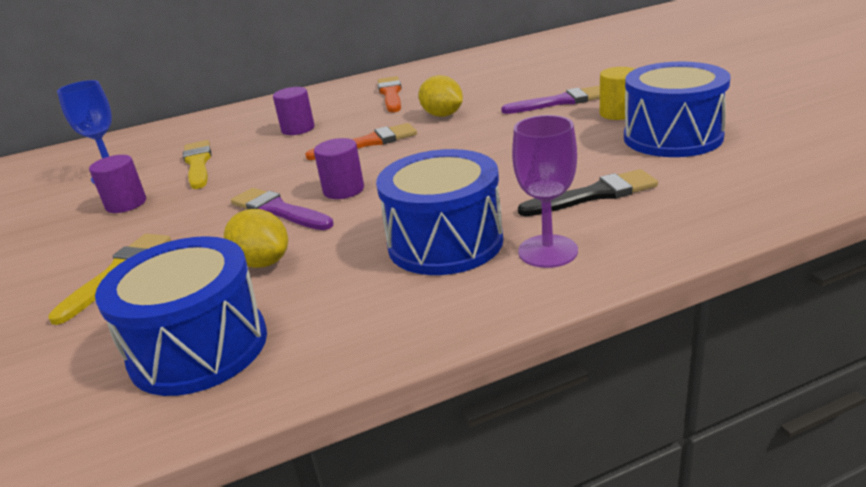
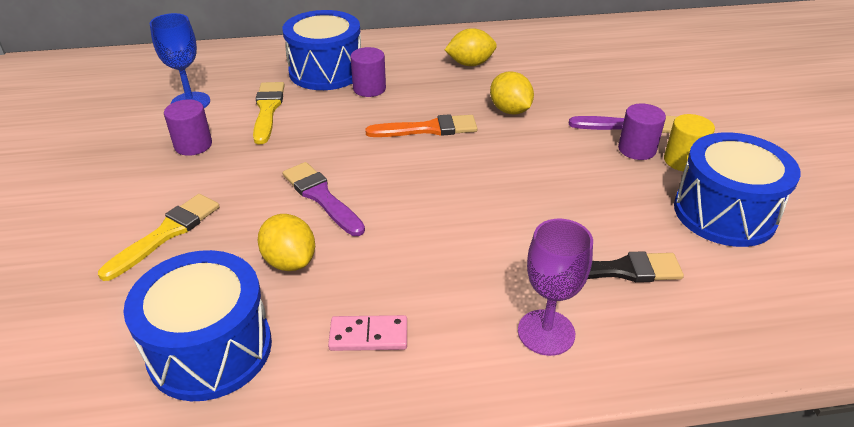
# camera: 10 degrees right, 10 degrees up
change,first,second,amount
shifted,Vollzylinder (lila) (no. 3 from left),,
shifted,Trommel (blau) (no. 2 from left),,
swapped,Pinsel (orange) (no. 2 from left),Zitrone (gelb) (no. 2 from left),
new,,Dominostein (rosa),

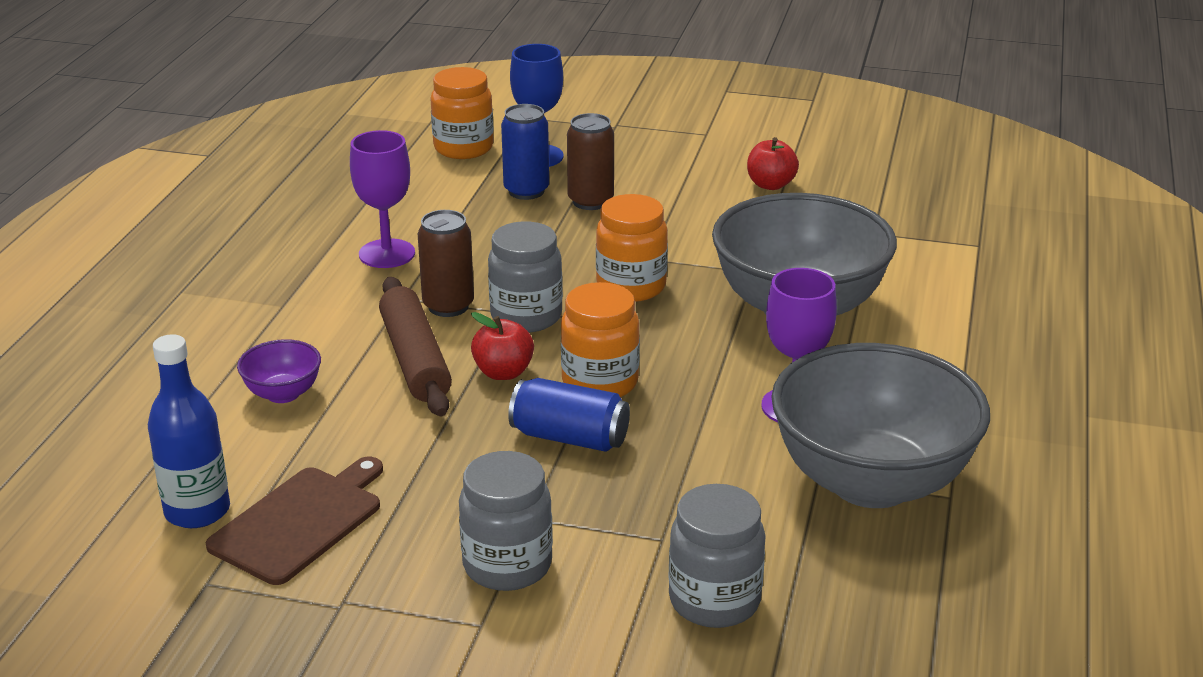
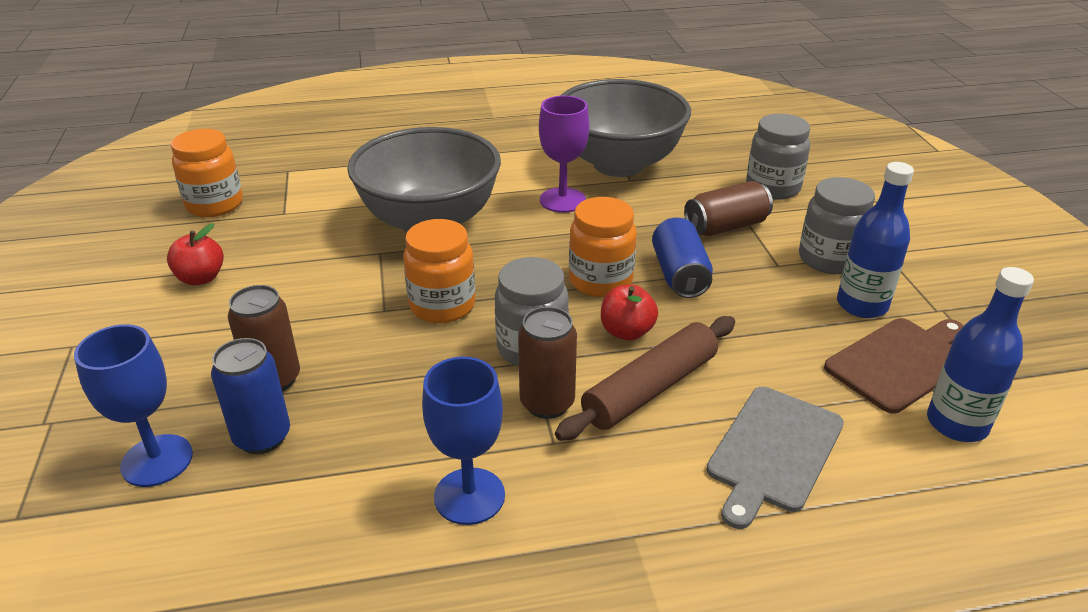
# camera: 115 degrees left, 5 degrees up
change,first,second,amount
rotated,Schneidebrett (braun),,135 degrees clockwise
swapped,Schüssel (lila),Schneidebrett (grau),
repainted,Kelch (lila) (no. 1 from left),Kelch (blau) (no. 2 from left),
shifted,Einmachglas (orange) (no. 1 from left),,
new,,Dose (braun) (no. 3 from left),
new,,Flasche (blau) (no. 1 from left),

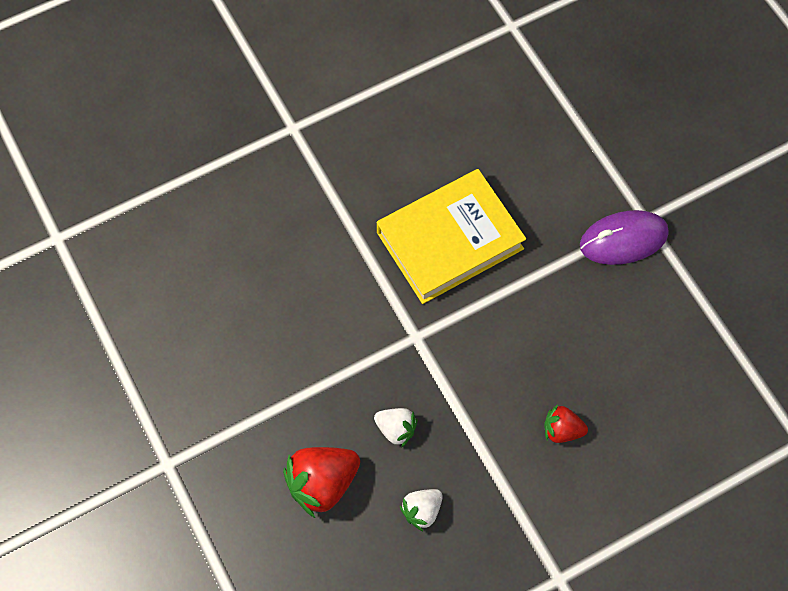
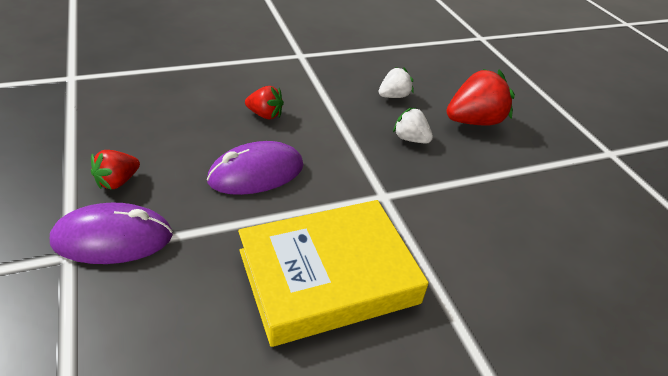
# camera: 175 degrees left, 25 degrees down
change,first,second,amount
new,,Erdbeere (rot) (no. 1 from left),
new,,Computermaus (lila) (no. 2 from left),

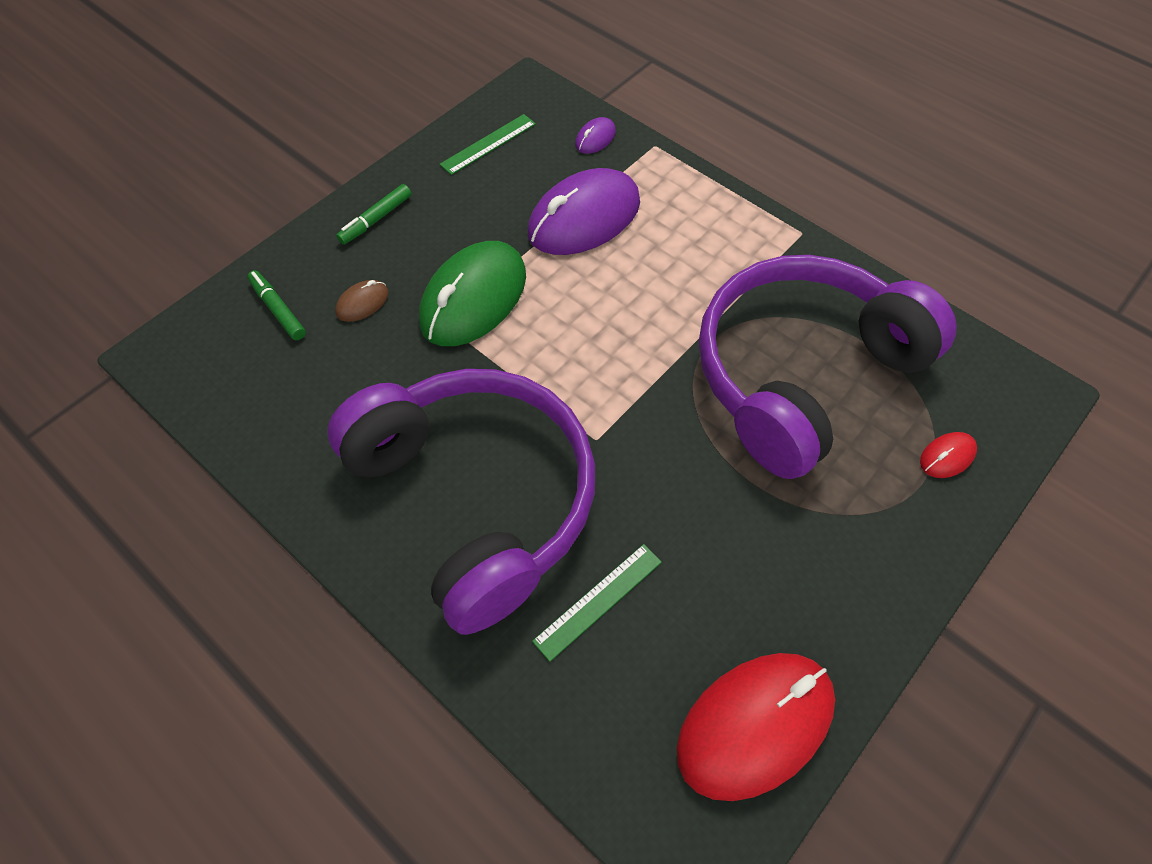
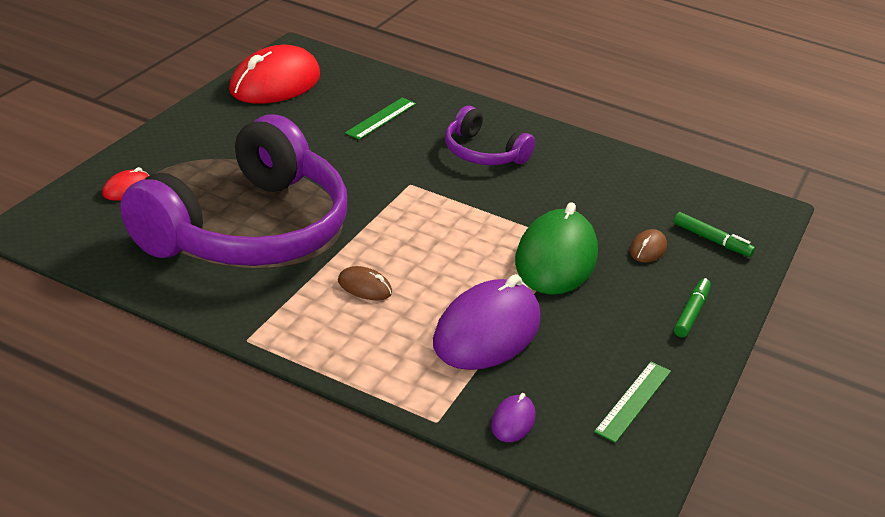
# camera: 160 degrees right, 25 degrees down
change,first,second,amount
scaled,Kopfhörer (lila) (no. 1 from left in the first image),Kopfhörer (lila) (no. 2 from left),x0.47
new,,Computermaus (braun) (no. 1 from left),

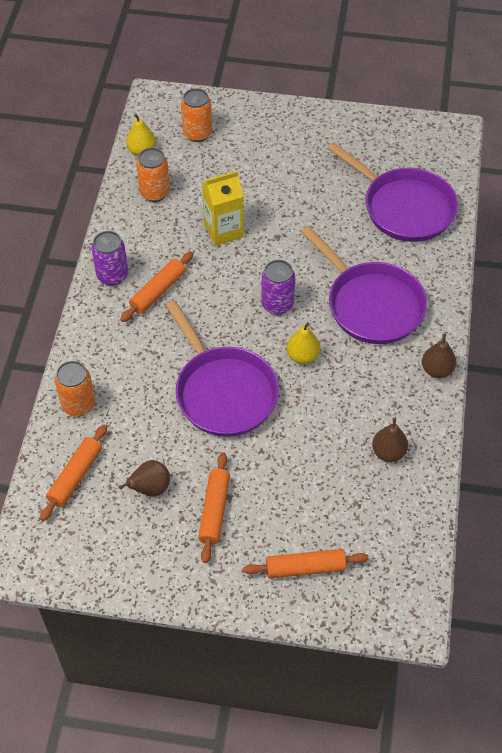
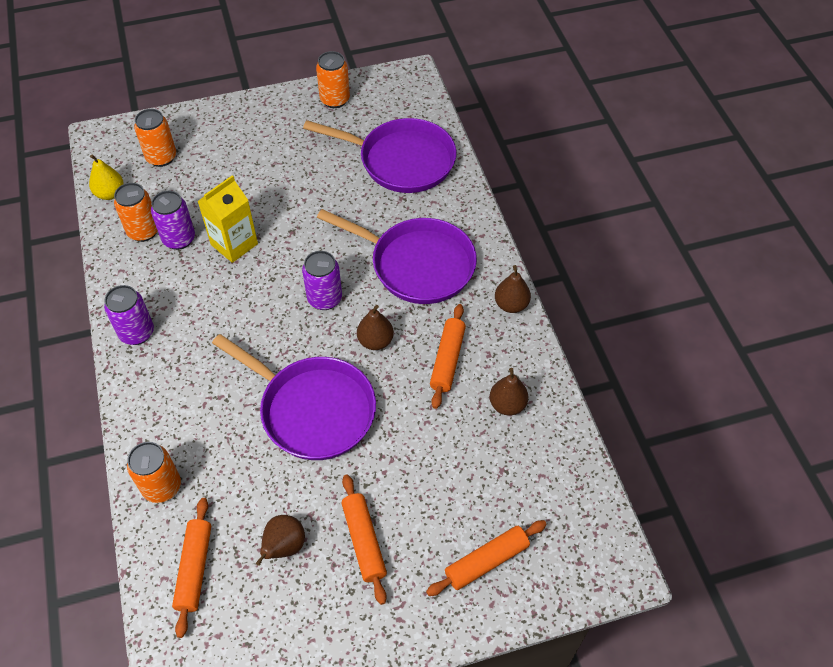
# camera: 25 degrees left, 0 degrees up
change,first,second,amount
shifted,Nudelholz (orange) (no. 2 from left in the first image),Nudelholz (orange) (no. 3 from left),
repainted,Birne (gelb) (no. 2 from left),Birne (braun) (no. 2 from left),
new,,Dose (lila) (no. 2 from left),
new,,Dose (orange) (no. 4 from left),

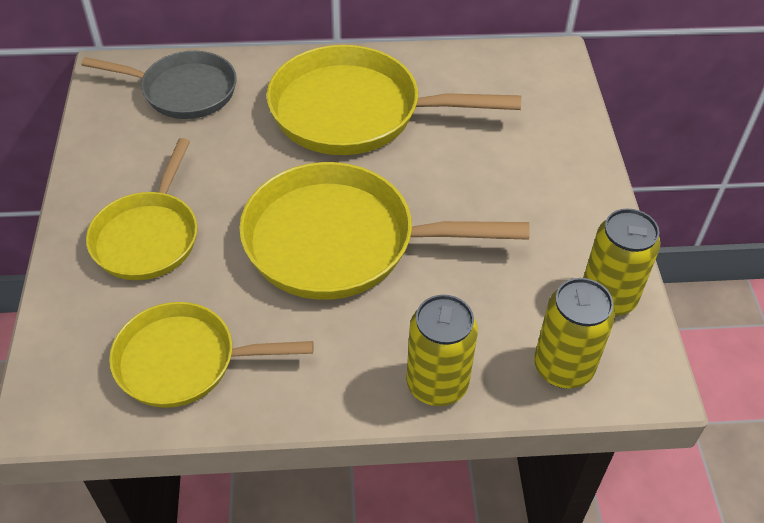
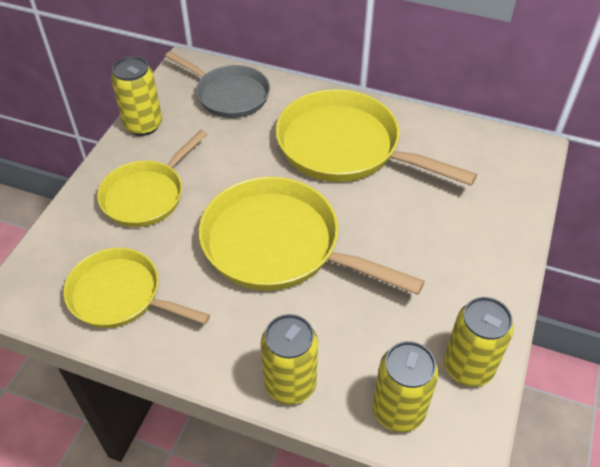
# camera: 25 degrees right, 0 degrees up
change,first,second,amount
new,,Dose (gelb) (no. 1 from left),

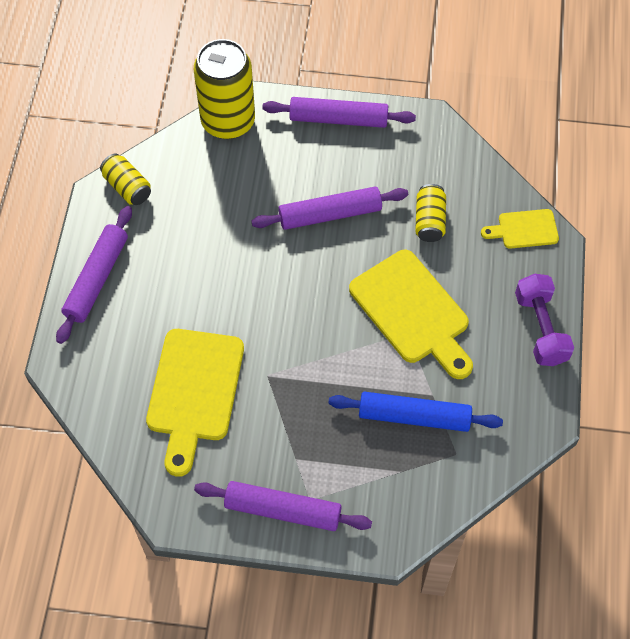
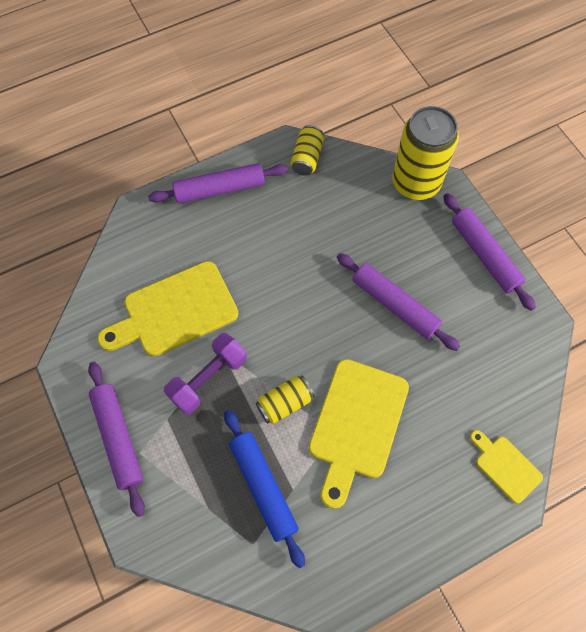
# camera: 55 degrees right, 5 degrees up
change,first,second,amount
shifted,Dose (gelb) (no. 3 from left in the first image),Dose (gelb) (no. 1 from left),
shifted,Hantel (lila),,

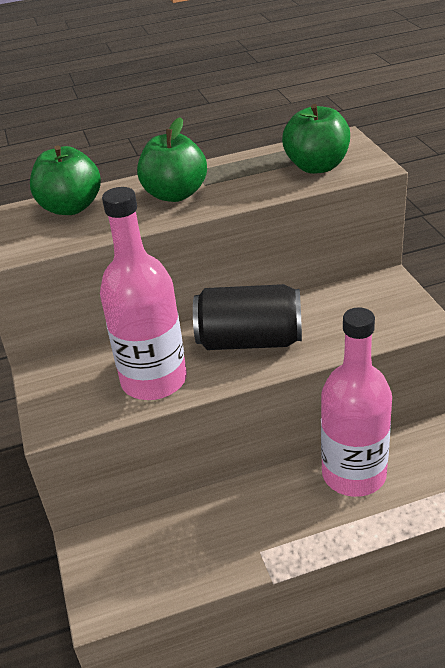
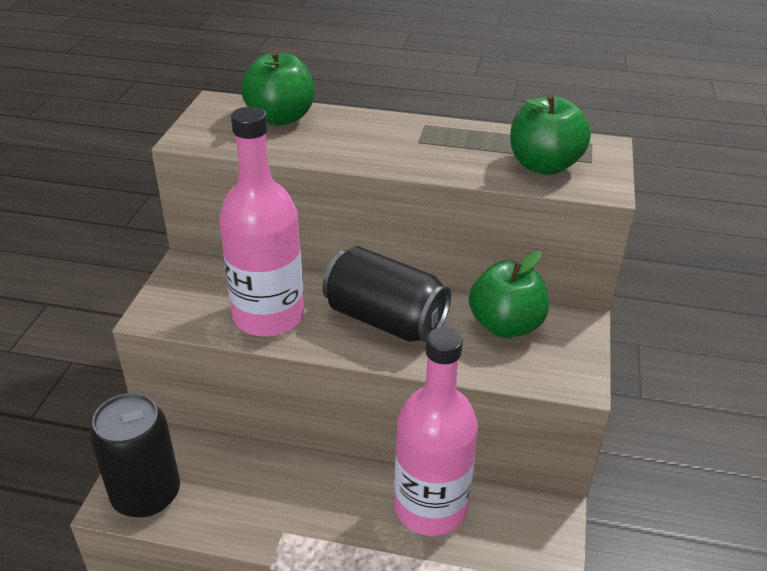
# camera: 25 degrees right, 0 degrees up
change,first,second,amount
shifted,Apfel (grün) (no. 2 from left),,
new,,Dose (schwarz) (no. 1 from left),

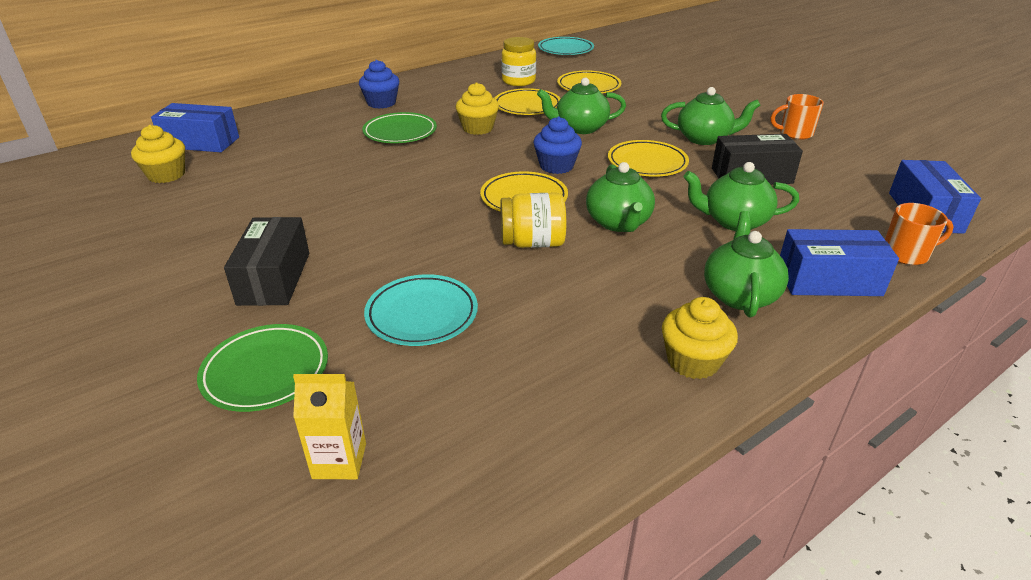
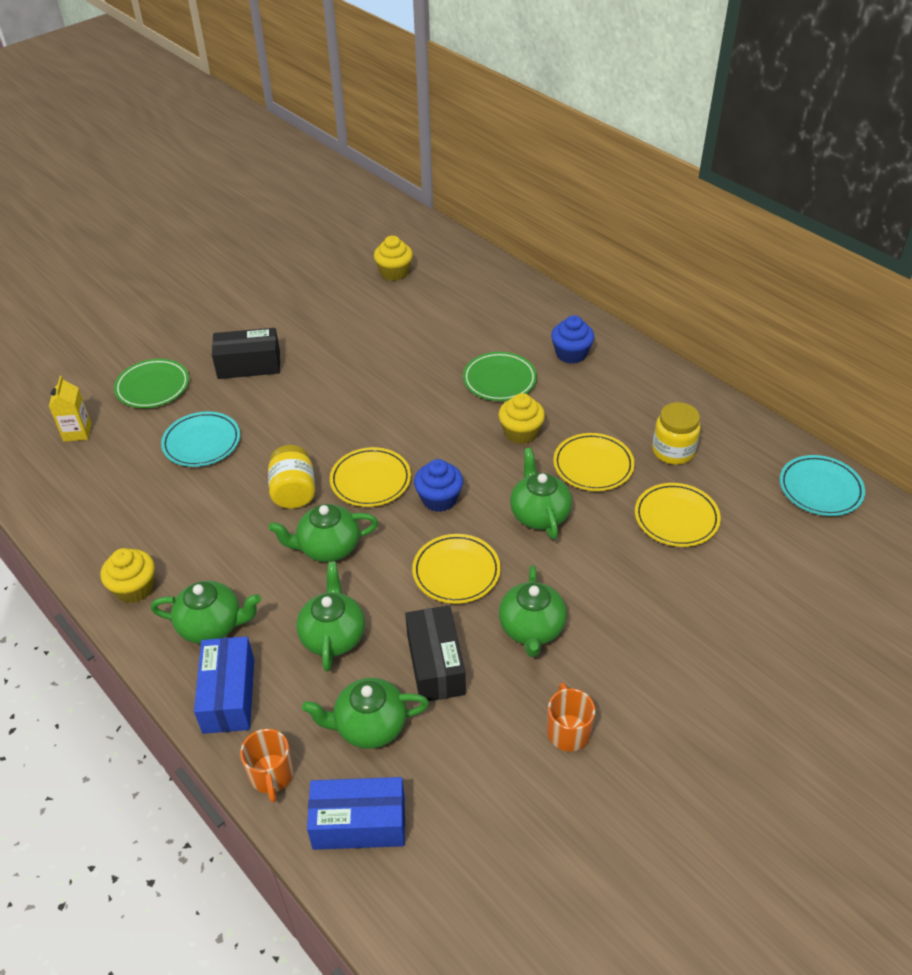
# camera: 85 degrees right, 10 degrees up
change,first,second,amount
gone,Schachtel (blau) (no. 1 from left),,
new,,Teekanne (grün) (no. 4 from left),

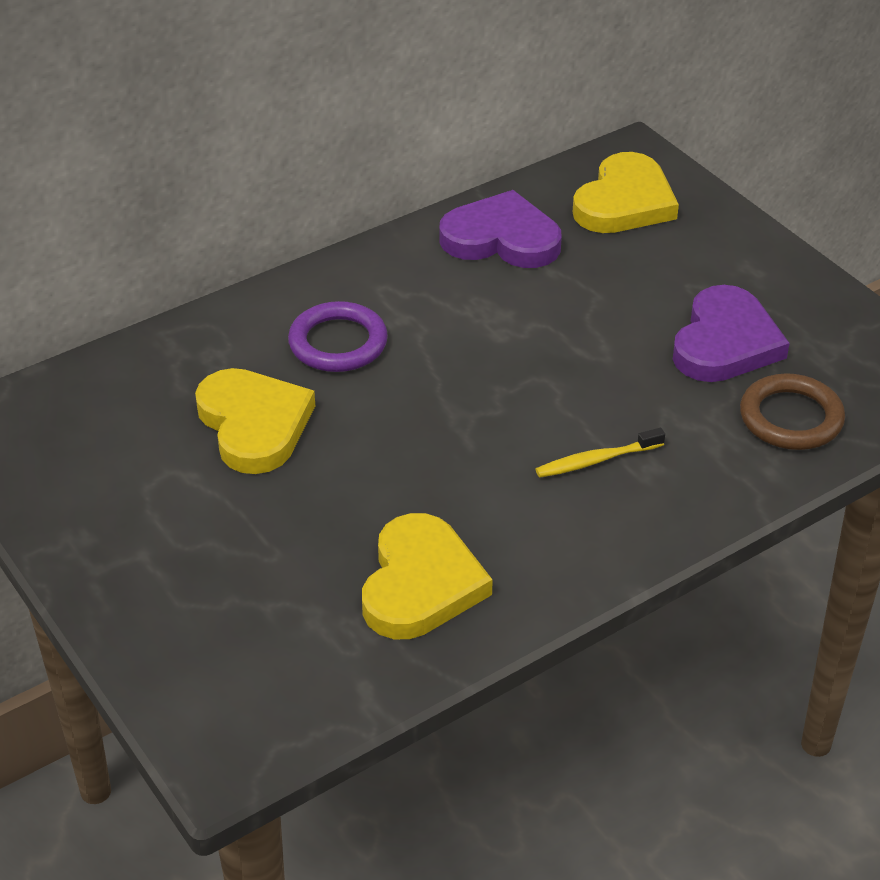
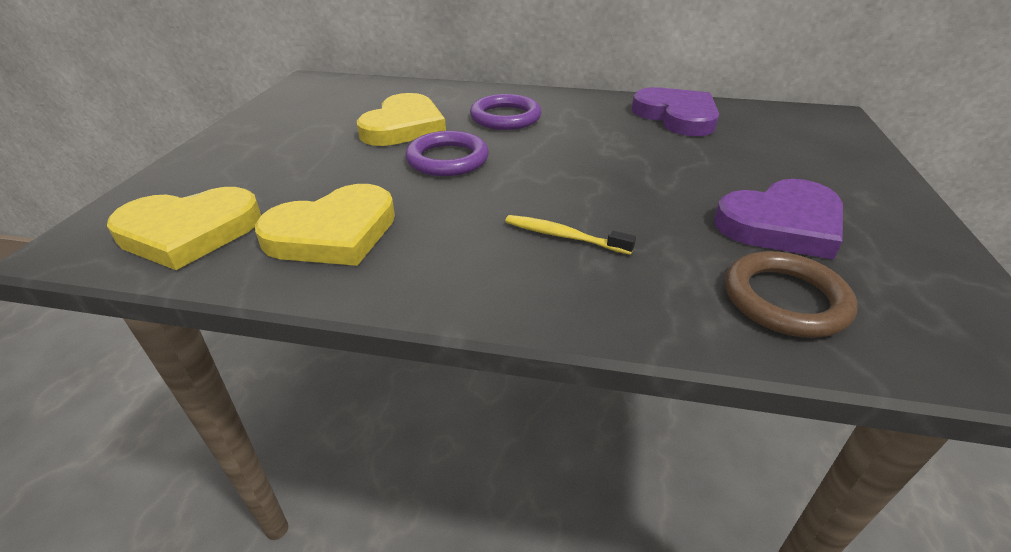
# camera: 45 degrees right, 5 degrees down
change,first,second,amount
shifted,Herz (gelb) (no. 3 from left in the first image),Herz (gelb) (no. 1 from left),
new,,Ring (lila) (no. 1 from left),

